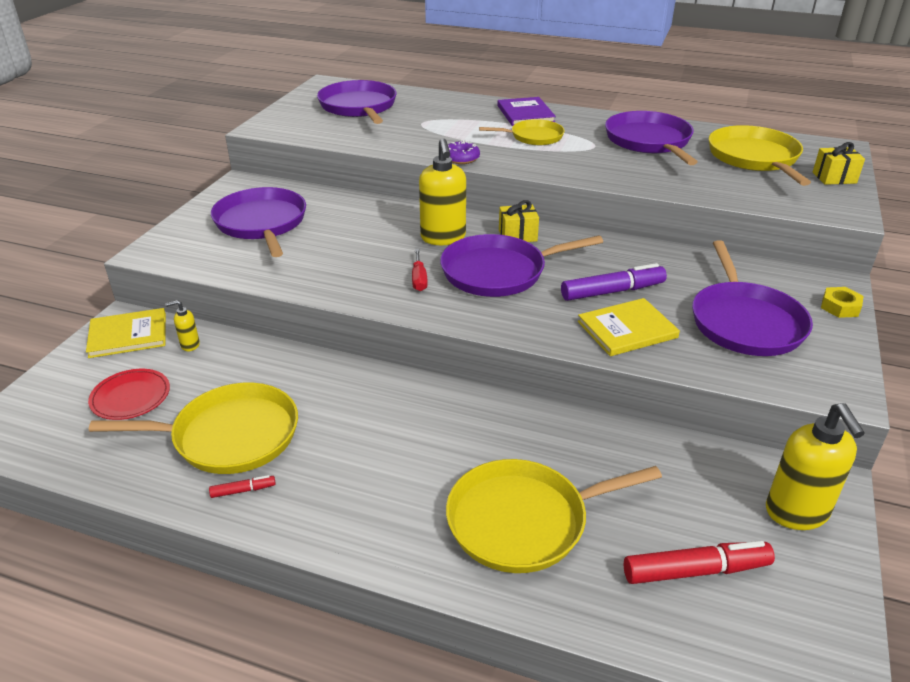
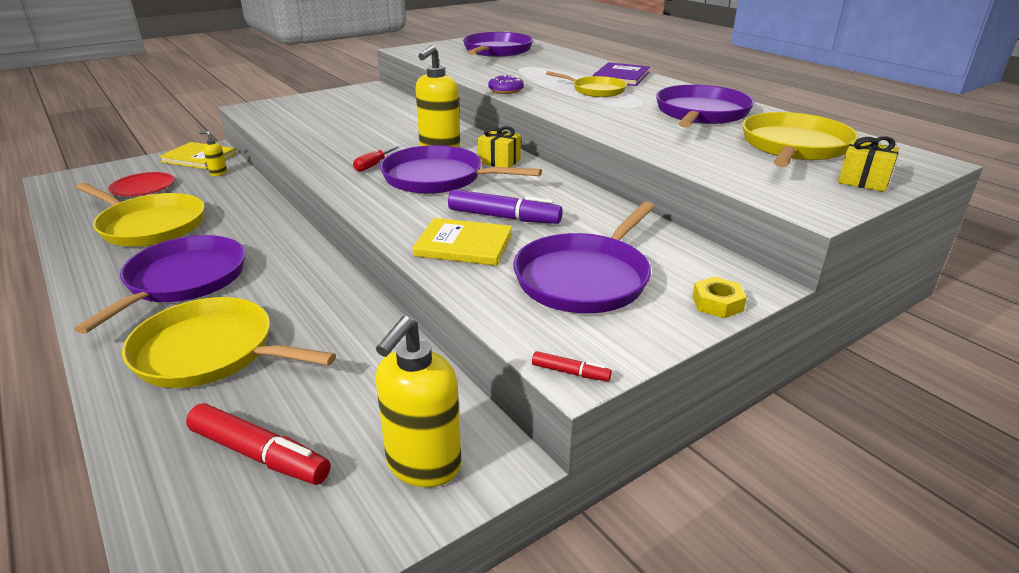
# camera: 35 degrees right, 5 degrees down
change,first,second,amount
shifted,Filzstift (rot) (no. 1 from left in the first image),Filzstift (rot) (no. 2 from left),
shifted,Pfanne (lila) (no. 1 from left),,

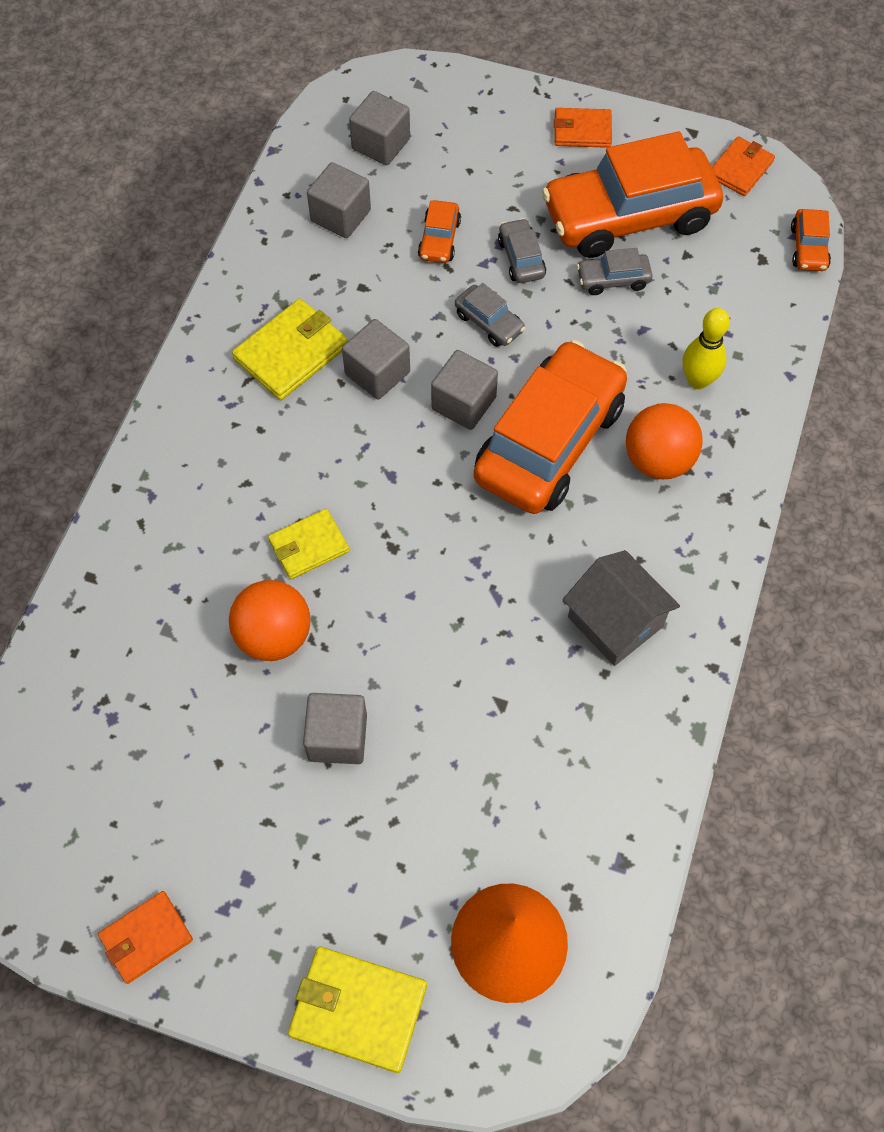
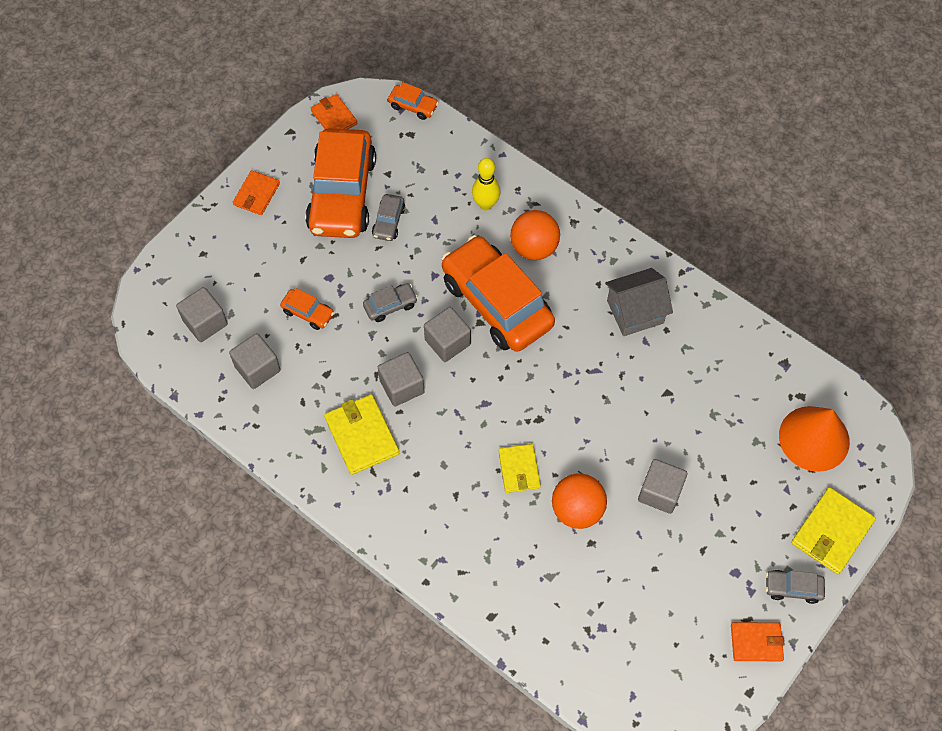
# camera: 70 degrees left, 0 degrees up
change,first,second,amount
rotated,Geldbörse (orange) (no. 1 from left in the first image),Geldbörse (orange) (no. 3 from left),75 degrees counterclockwise
shifted,Auto (grau) (no. 2 from left in the first image),Auto (grau) (no. 3 from left),

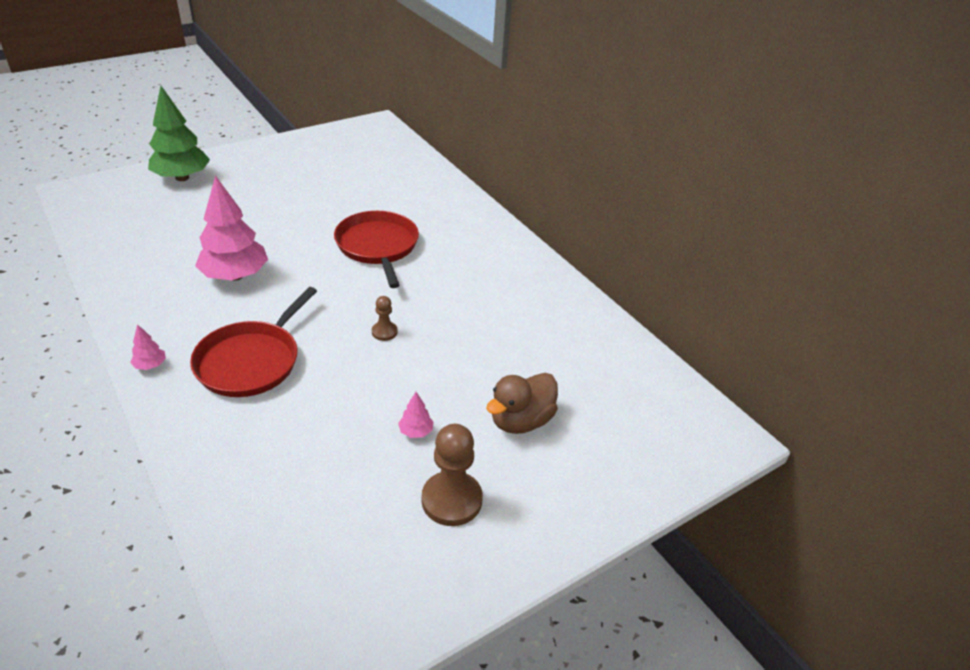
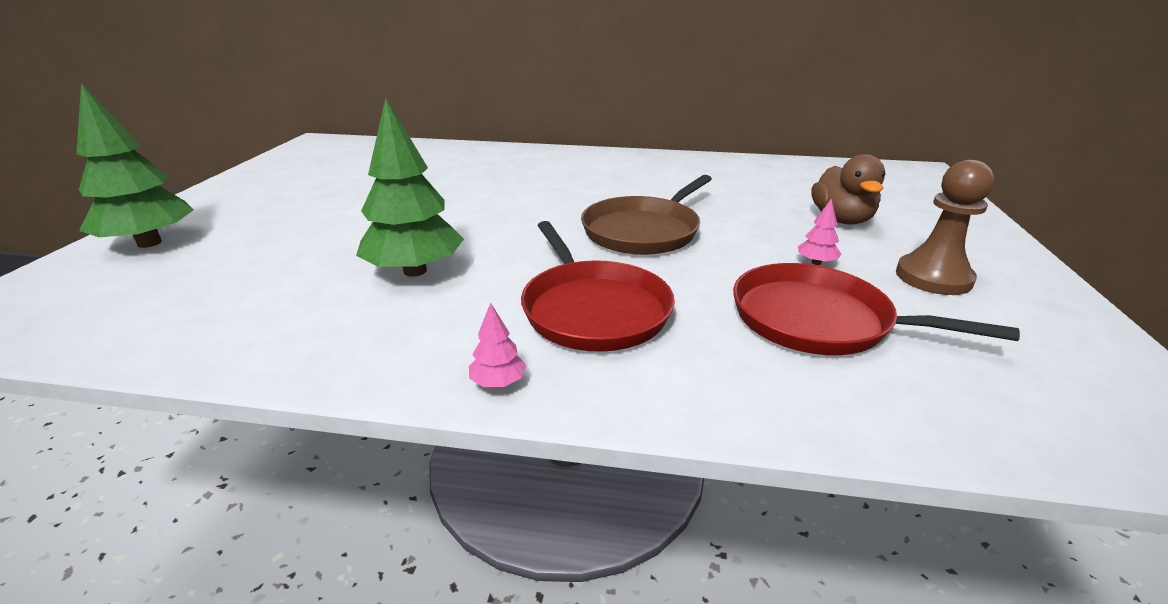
# camera: 45 degrees left, 10 degrees down
change,first,second,amount
repainted,Baum (rosa) (no. 2 from left),Baum (grün) (no. 2 from left),
shifted,Pfanne (rot) (no. 2 from left),,
swapped,Bauer (braun) (no. 1 from left),Pfanne (braun),

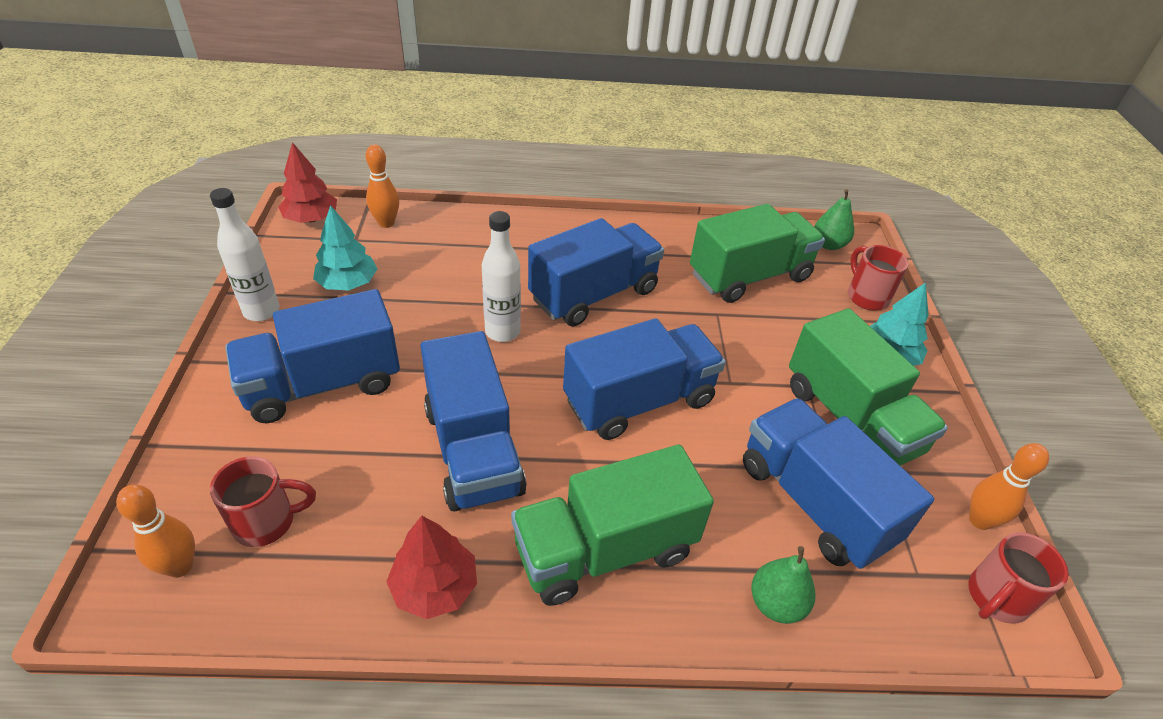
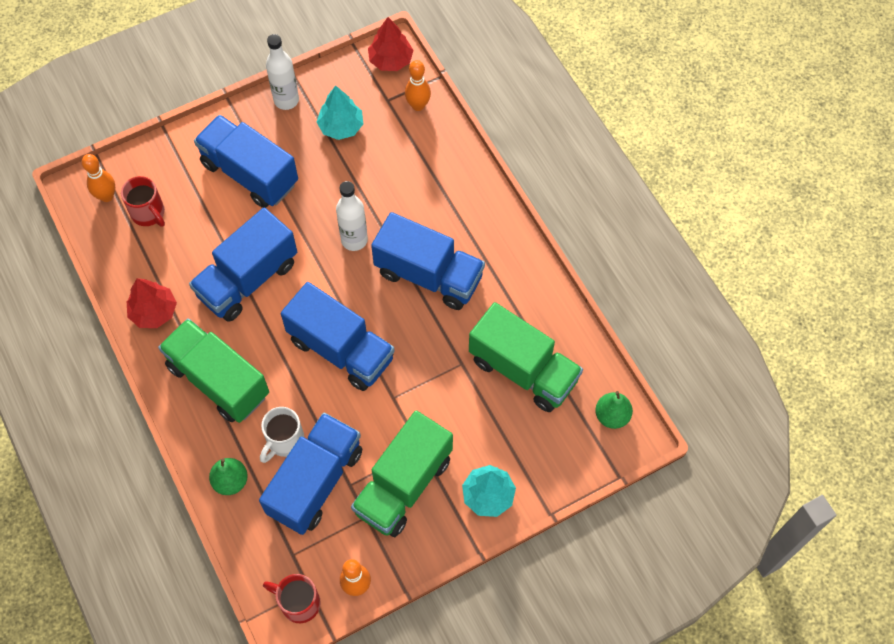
# camera: 65 degrees right, 20 degrees up
change,first,second,amount
gone,Tasse (rot) (no. 2 from left),,
new,,Tasse (weiß),

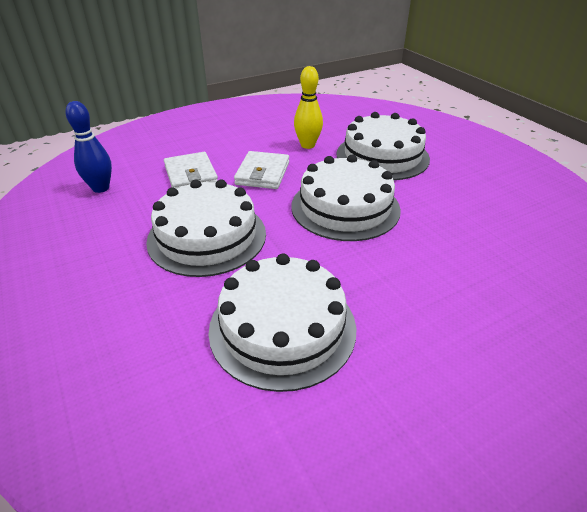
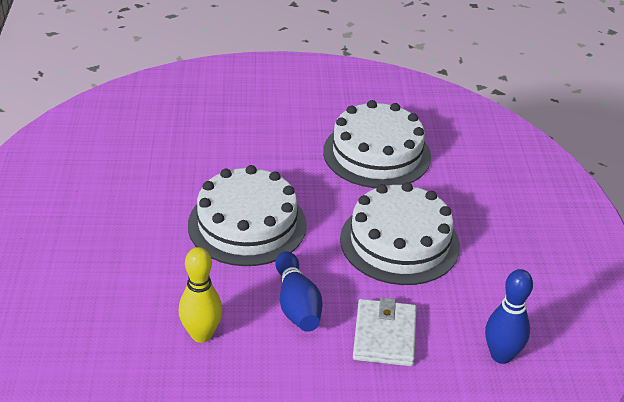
# camera: 155 degrees left, 0 degrees up
change,first,second,amount
swapped,Geldbörse (weiß) (no. 2 from left),Bowlingkegel (blau) (no. 1 from left),
gone,Kuchen (weiß) (no. 4 from left),,

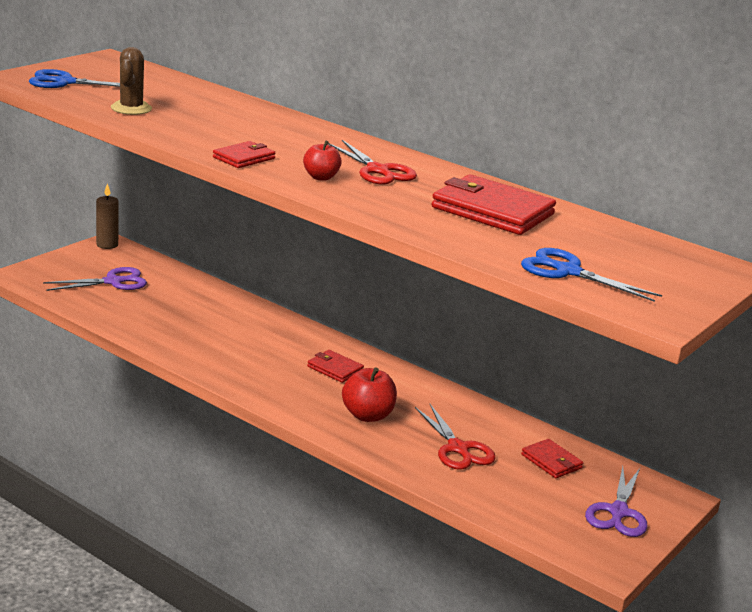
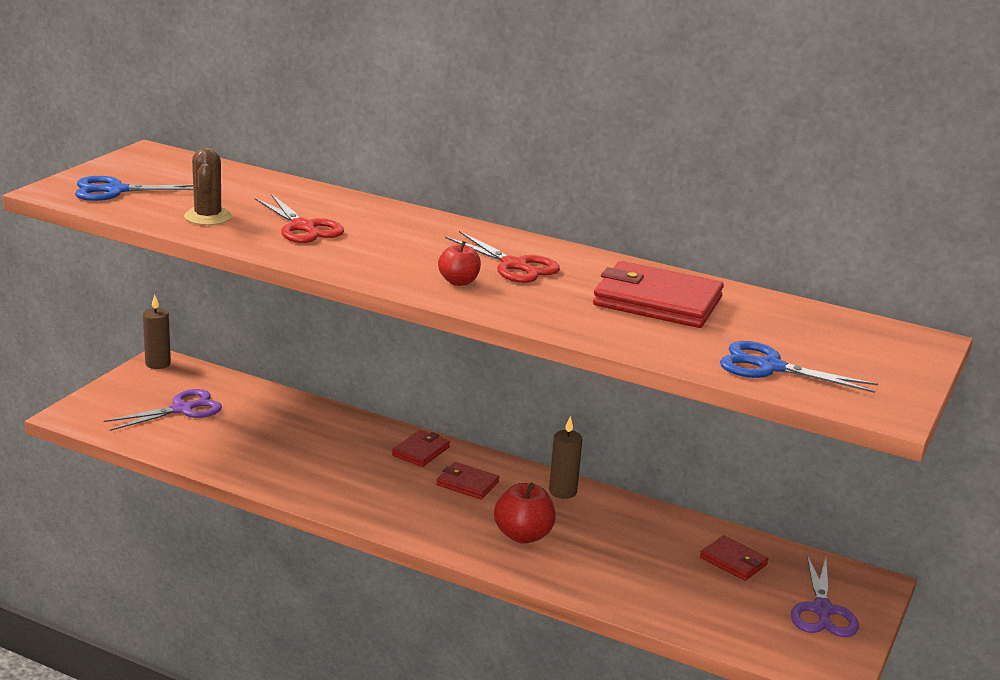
# camera: 10 degrees left, 0 degrees up
change,first,second,amount
shifted,Geldbörse (rot) (no. 1 from left),,
shifted,Schere (rot) (no. 2 from left in the first image),Schere (rot) (no. 1 from left),
new,,Kerze (braun) (no. 2 from left),

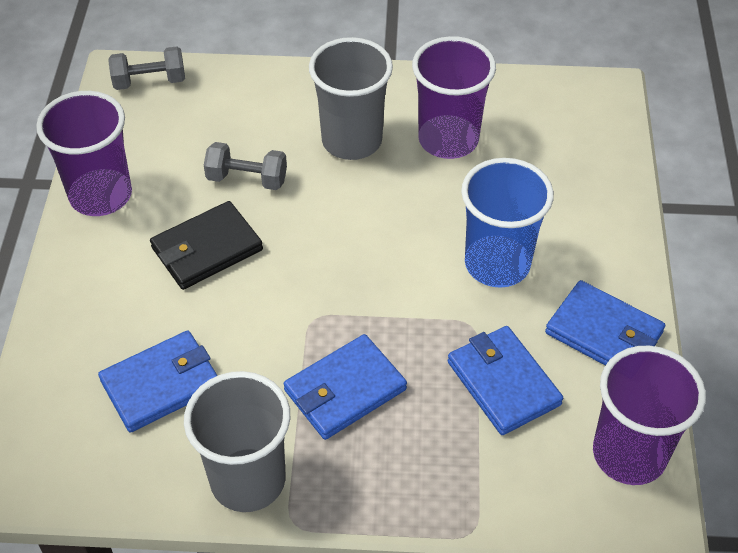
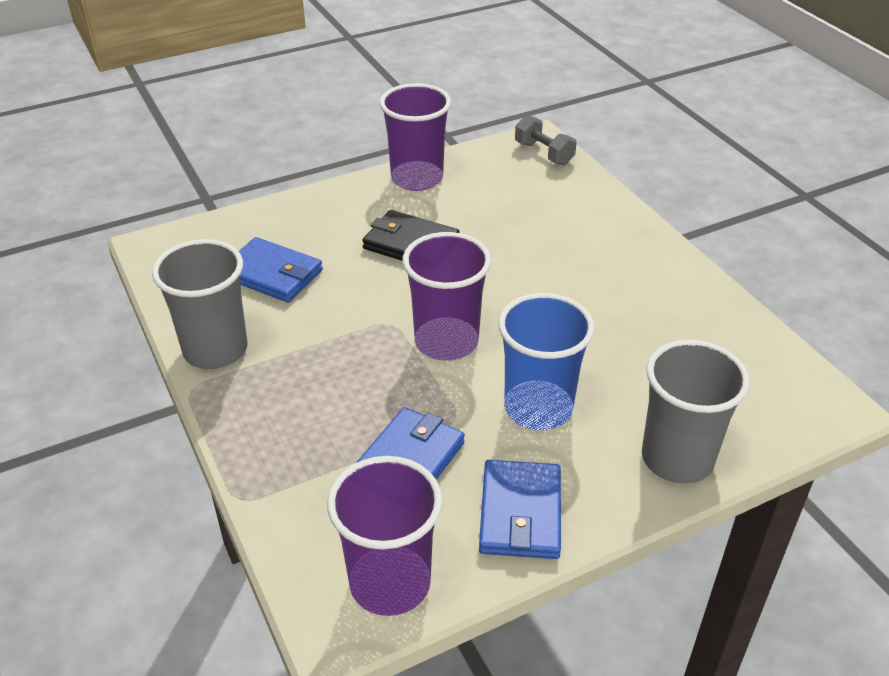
# camera: 60 degrees right, 10 degrees down
change,first,second,amount
gone,Hantel (grau) (no. 2 from left),,
gone,Geldbörse (blau) (no. 2 from left),,
shifted,Becher (grau) (no. 2 from left),,
shifted,Becher (lila) (no. 2 from left in the first image),Becher (lila) (no. 3 from left),

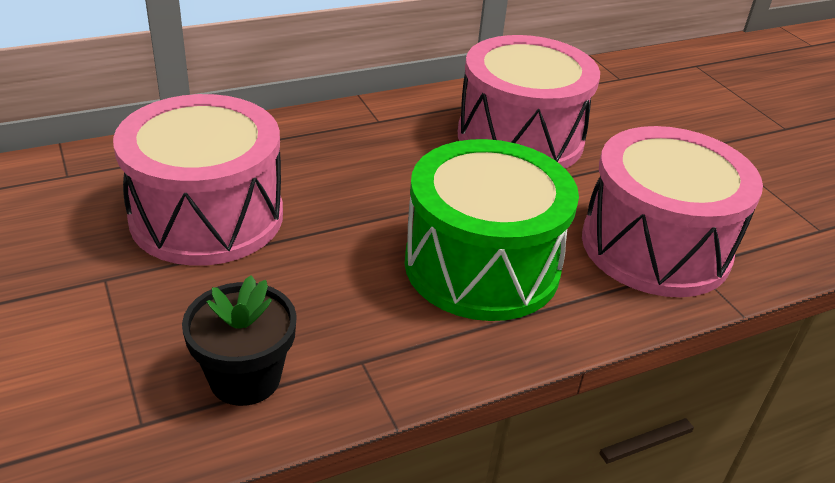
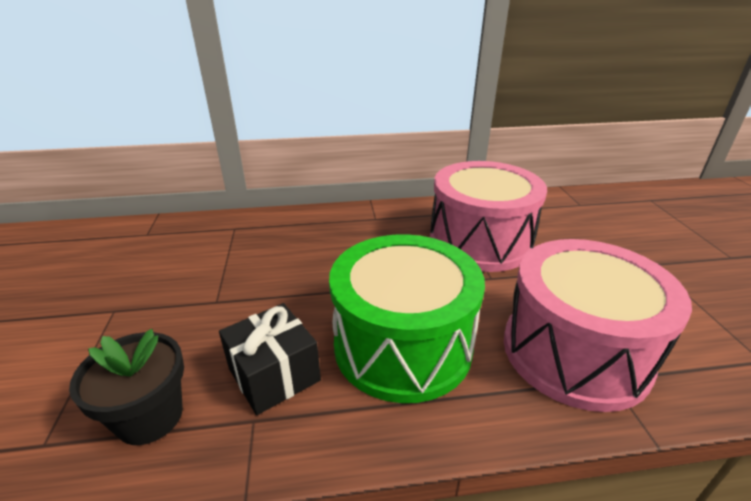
# camera: 20 degrees right, 5 degrees down
change,first,second,amount
gone,Trommel (rosa) (no. 1 from left),,
new,,Geschenk (schwarz),

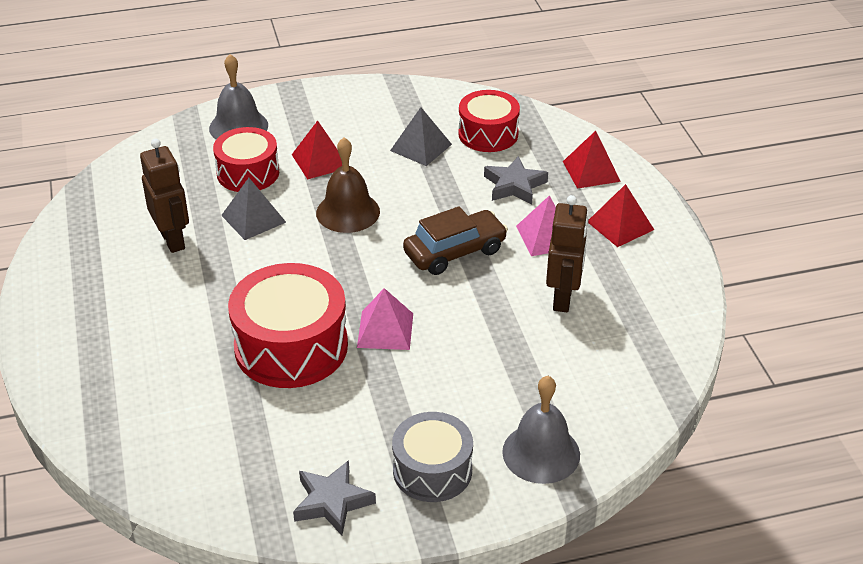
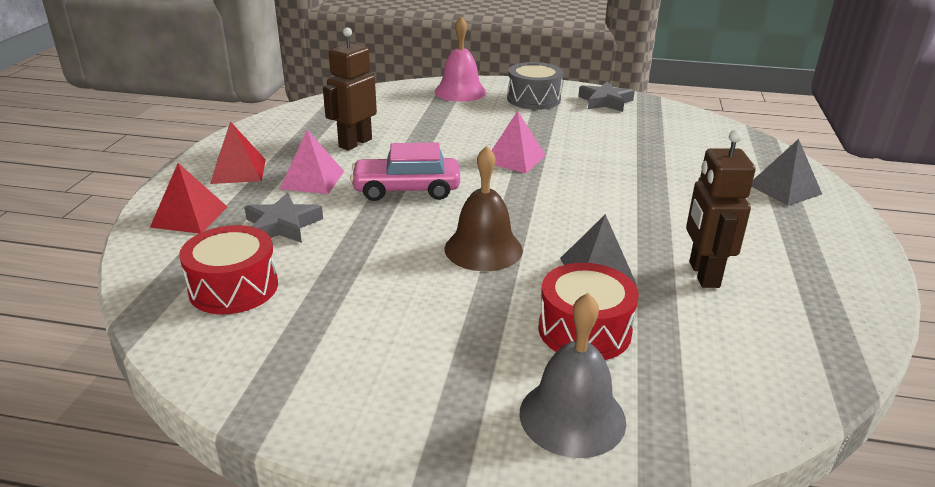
# camera: 155 degrees left, 10 degrees down
change,first,second,amount
gone,Trommel (rot) (no. 2 from left),,
gone,Pyramide (rot) (no. 1 from left),,
shifted,Pyramide (grau) (no. 2 from left),,
repainted,Auto (braun),Auto (rosa),
repainted,Glocke (grau) (no. 2 from left),Glocke (rosa),

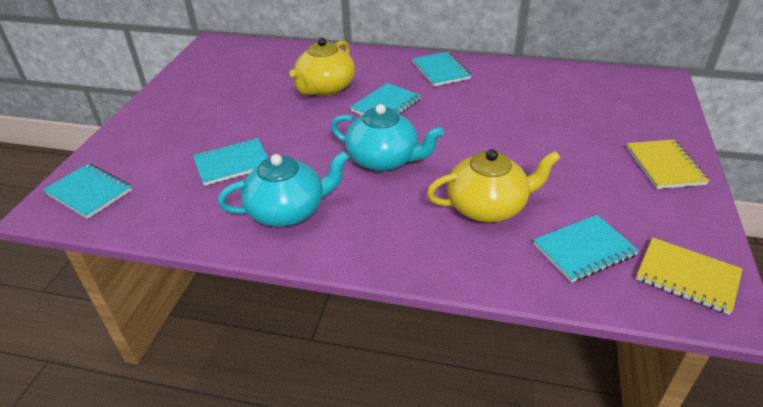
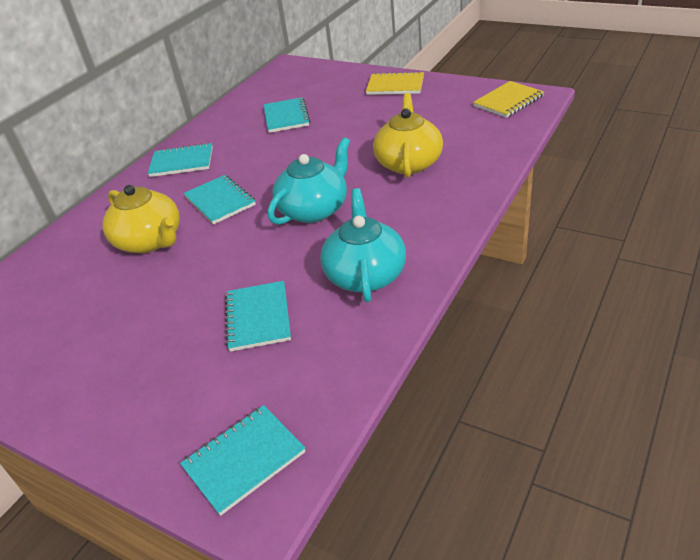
# camera: 70 degrees left, 0 degrees up
change,first,second,amount
shifted,Notizbuch (türkis) (no. 5 from left),,

